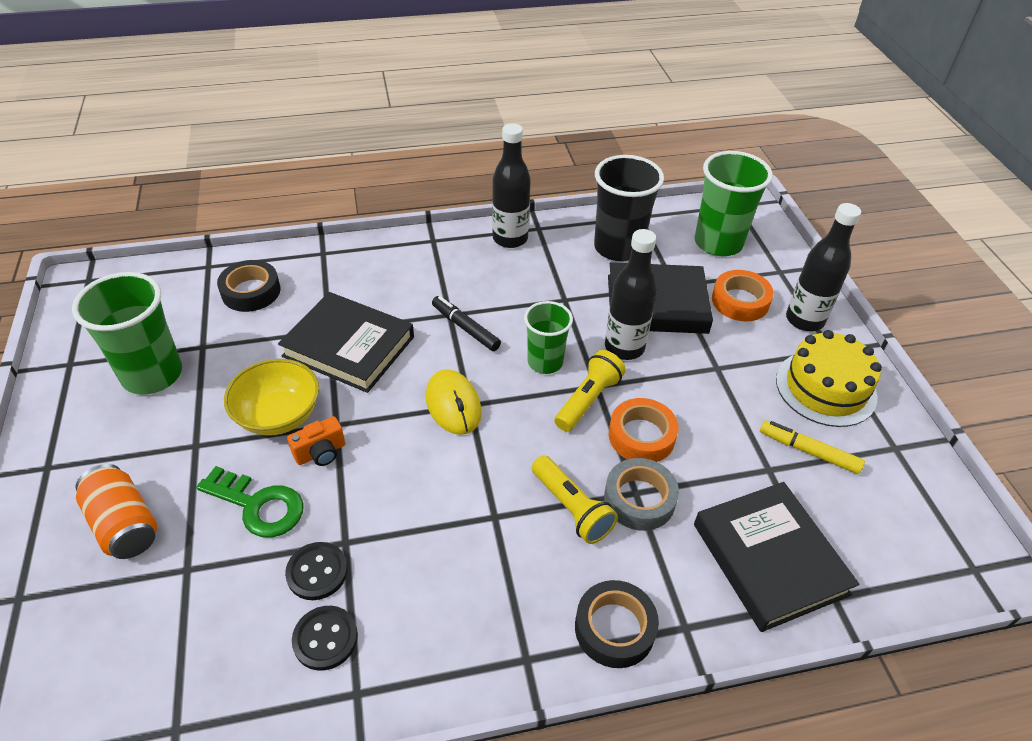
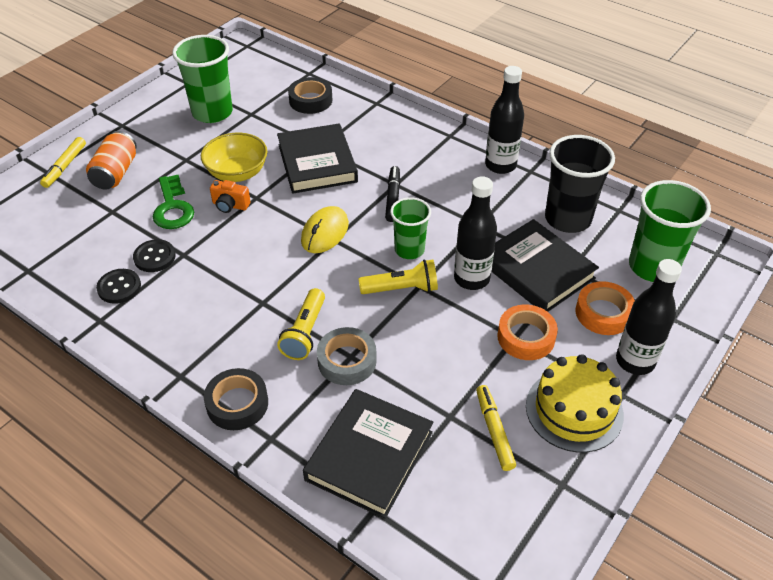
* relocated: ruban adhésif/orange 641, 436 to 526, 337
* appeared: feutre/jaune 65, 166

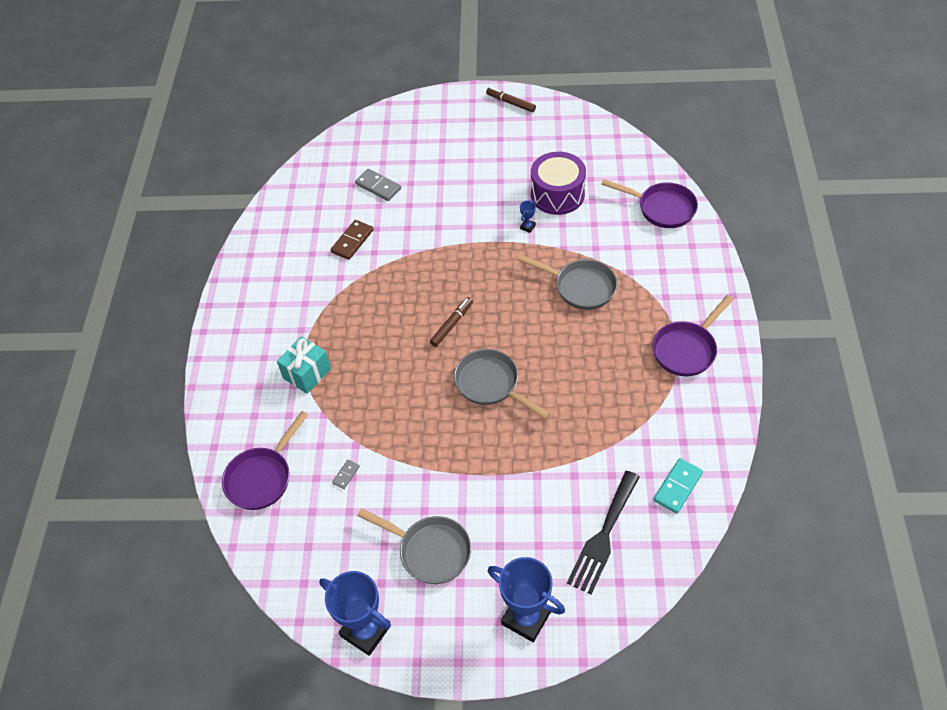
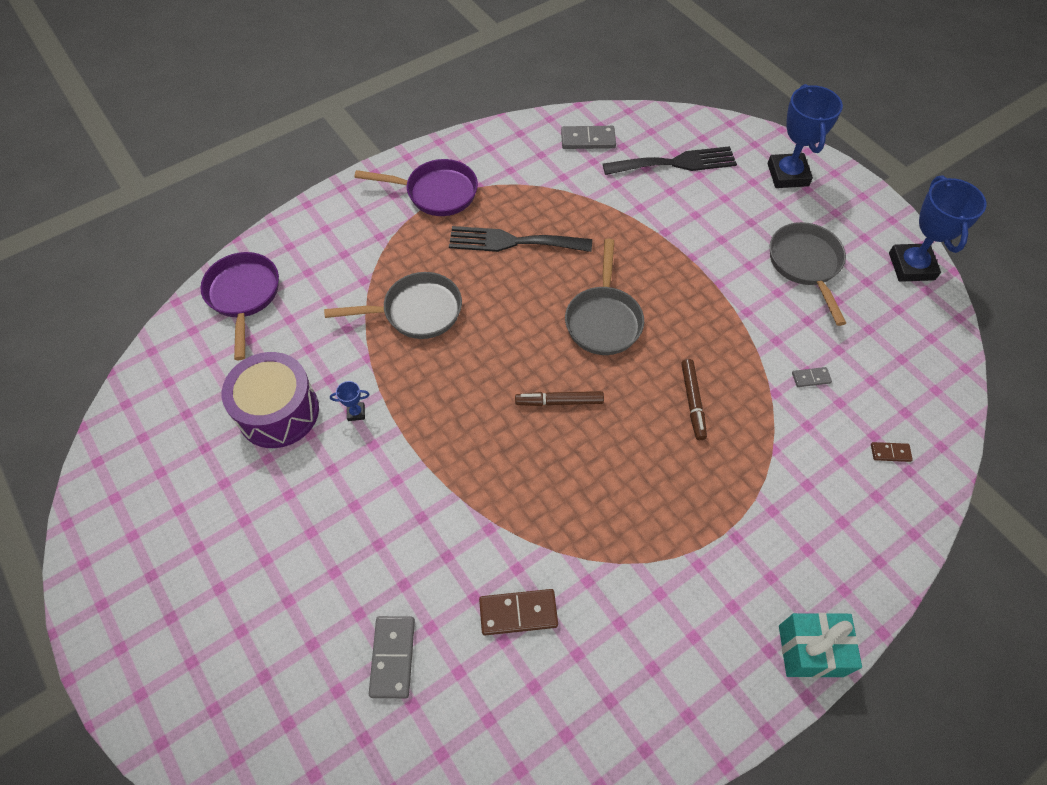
* relocated: feutre/marron 510, 103 to 693, 402
* spun: poêle/gris 580, 287 = 416, 311 90 degrees clockwise
* relocated: cadeau/turquoise 307, 373 to 810, 650
* exchanged: poêle/violet 262, 477 to domino/marron 890, 452
* colour: domino/turquoise 677, 487 to domino/gris 588, 140
* appeared: fourchette/noir 513, 242

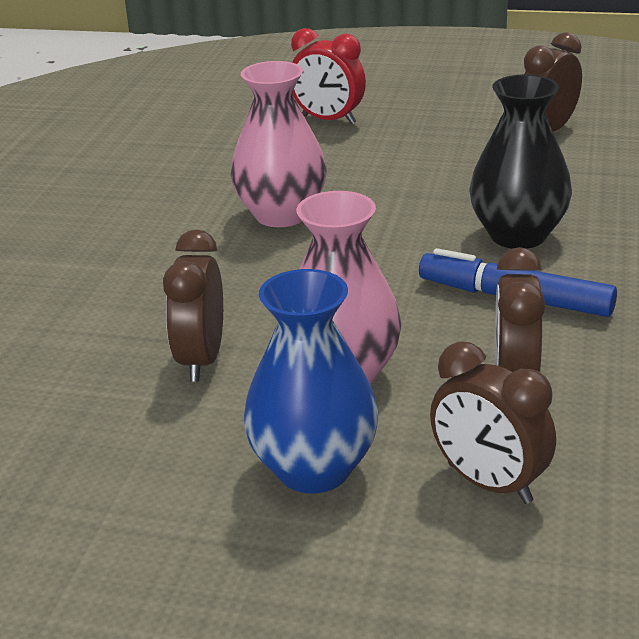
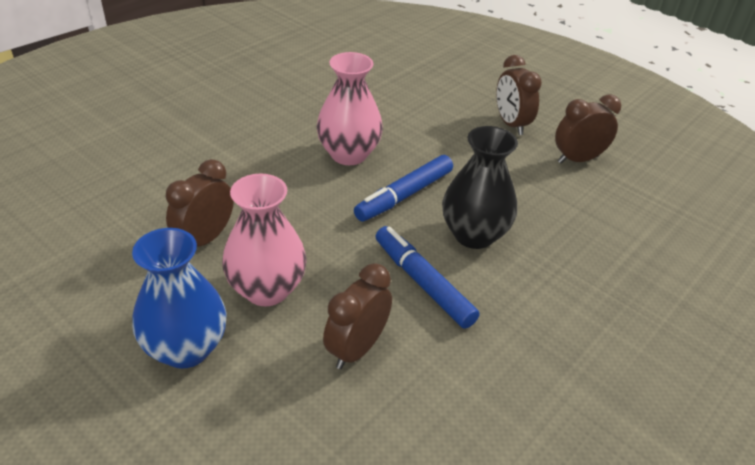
* missing: réveil/rouge 328, 120
* relocated: réveil/marron 489, 483 to 511, 124
* appeared: feutre/bleu 404, 195

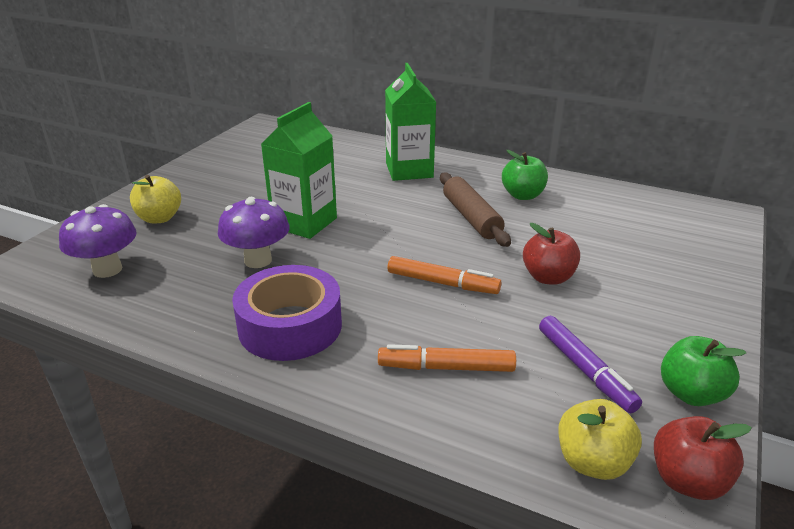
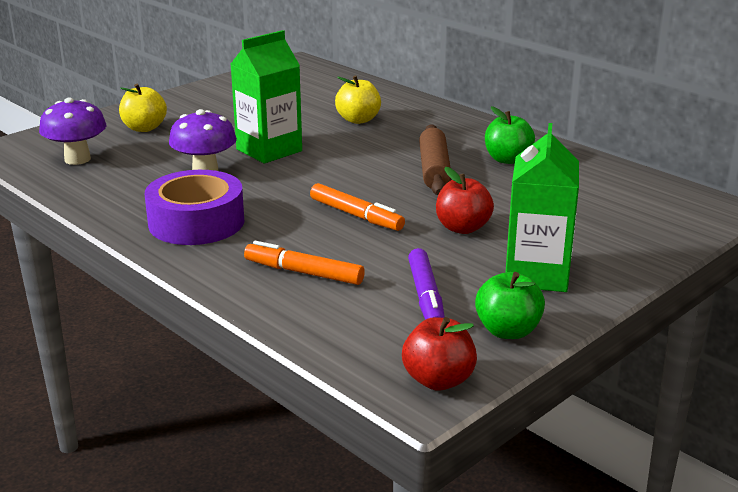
* relocated: brique de lait/vert 409, 170 to 536, 274
* relocated: pomme/jaune 592, 462 to 358, 120

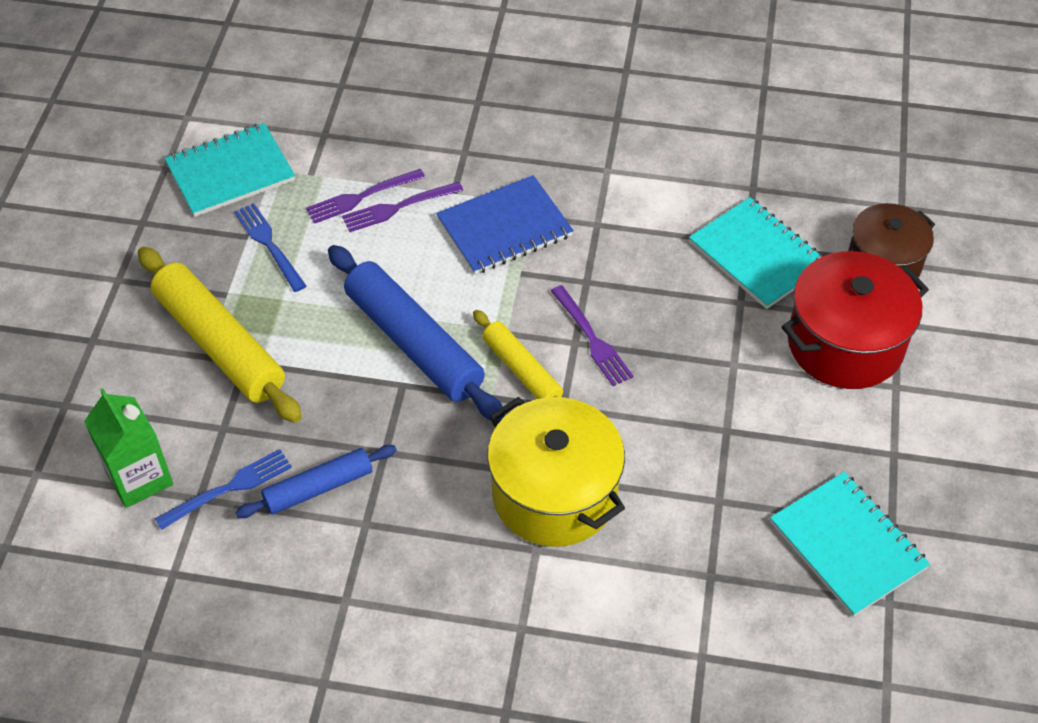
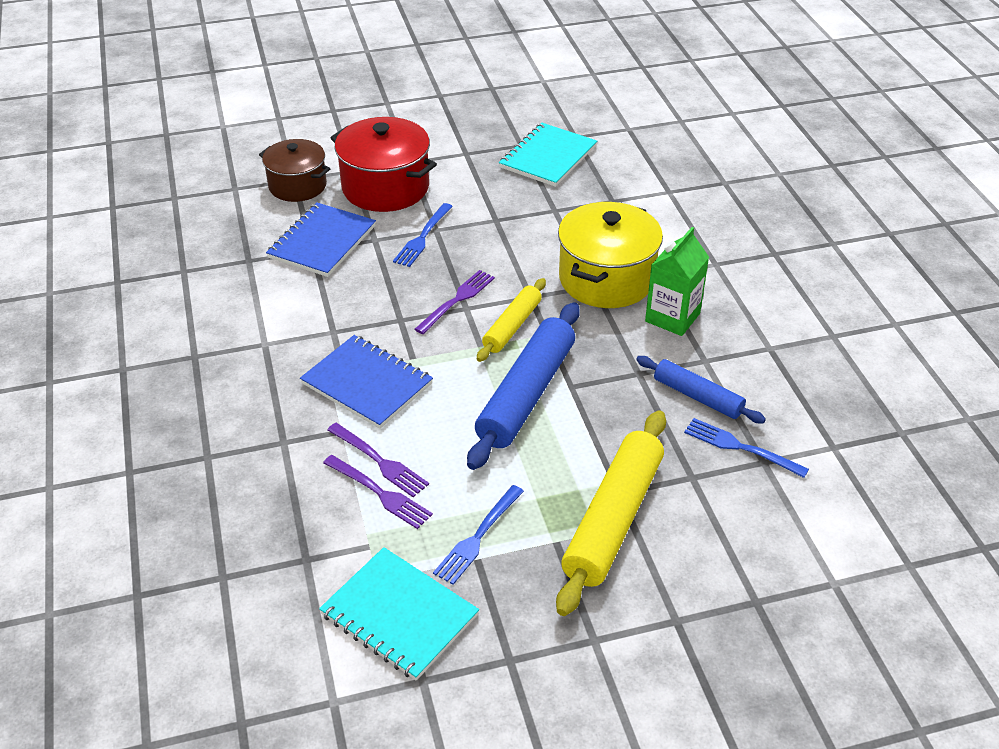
* colour: carnet/turquoise 757, 255 to carnet/bleu 322, 242
* relocated: brique de lait/vert 139, 478 to 672, 317
* appeared: fourchette/bleu 423, 237

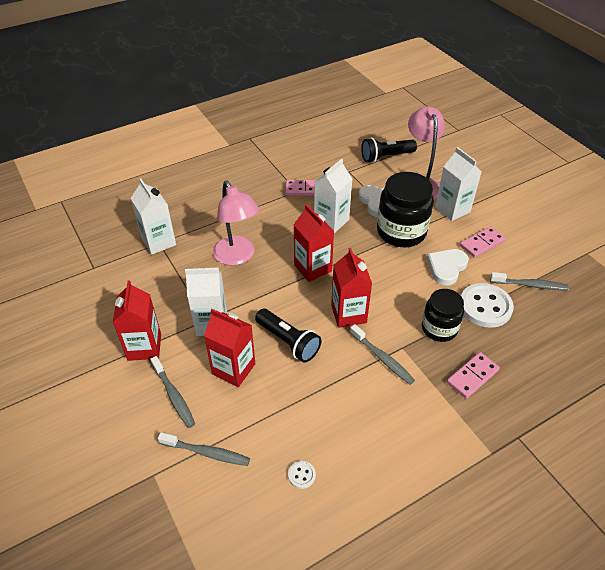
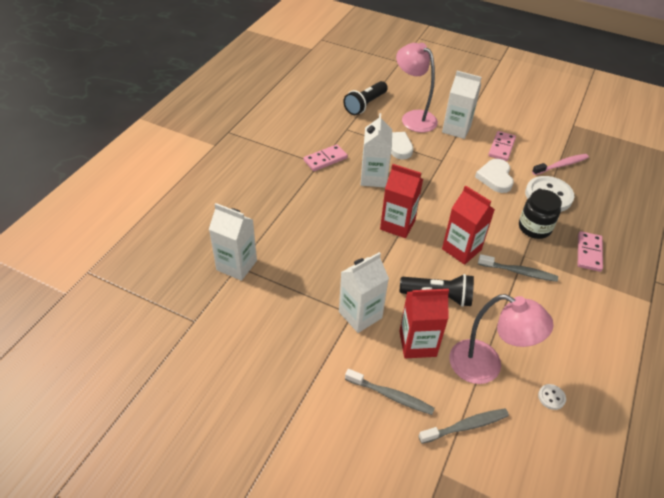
* missing: bocal/noir 401, 232
* relocated: lampe/rose 237, 257 to 486, 366
* colour: brosse à dents/gris 530, 285 to brosse à dents/rose 561, 165
* missing: brique de lait/rouge 144, 347

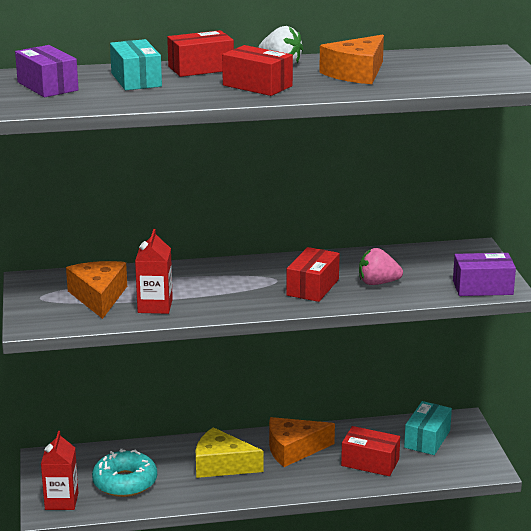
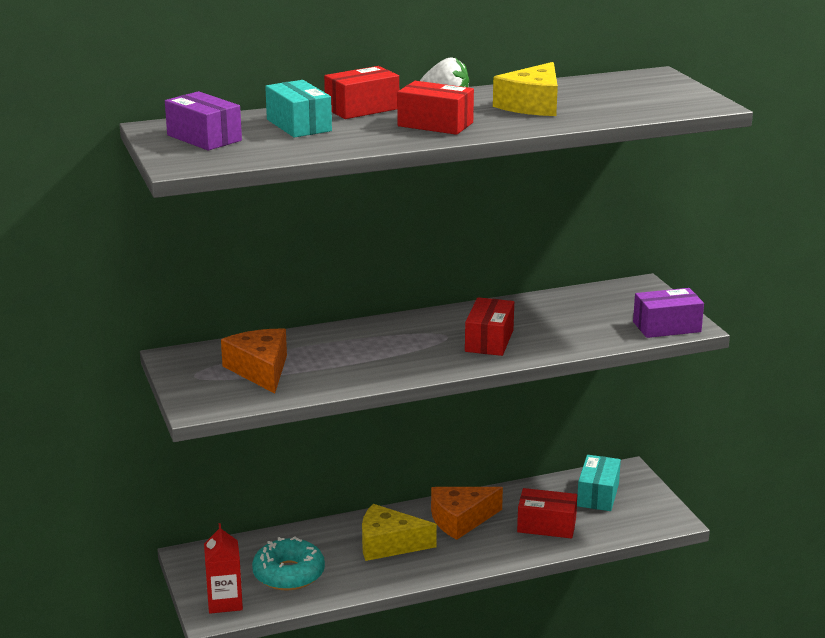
* colour: fromage/orange 356, 73 to fromage/jaune 532, 105
* missing: brique de lait/rouge 155, 306
* missing: fraise/rose 378, 283

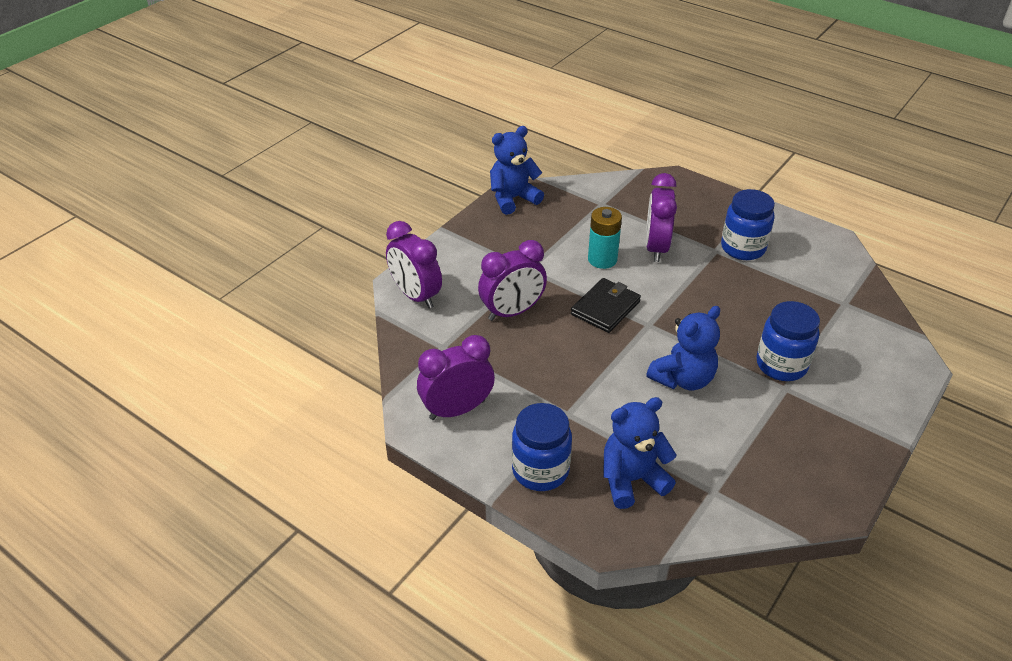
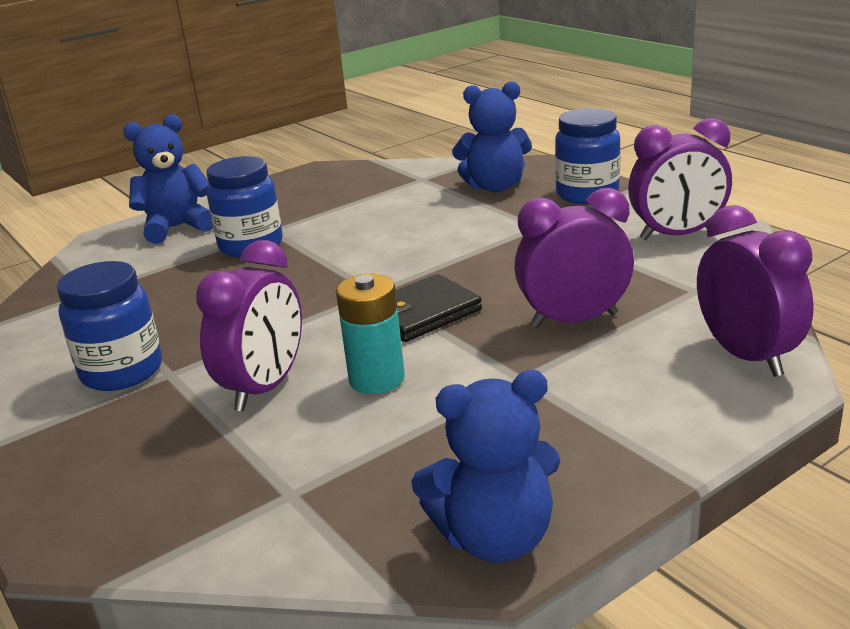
* relocated: ours en peluche/bleu 683, 379 to 177, 227

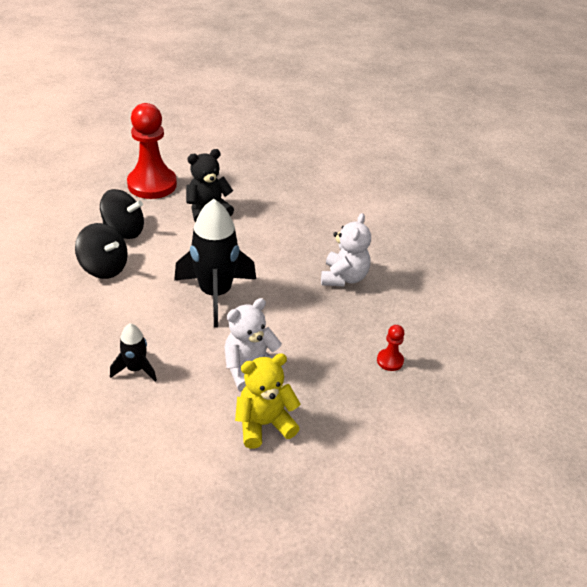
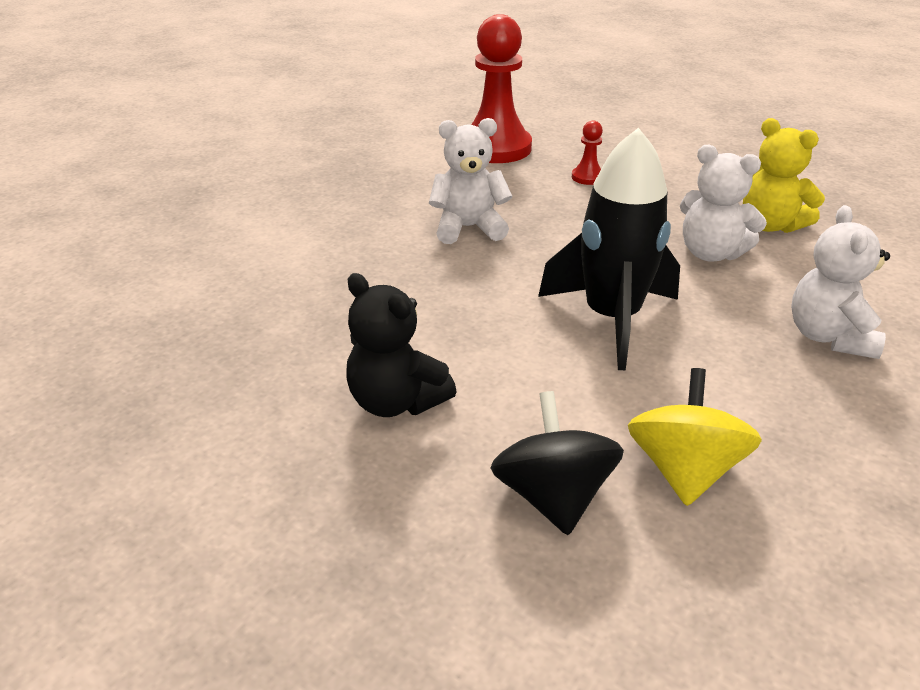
* relocated: pion/rouge 152, 184 to 496, 148
* colour: toupie/noir 104, 268 to toupie/jaune 684, 470
* exchanged: fusée/noir 136, 369 to ours en peluche/blanc 828, 337

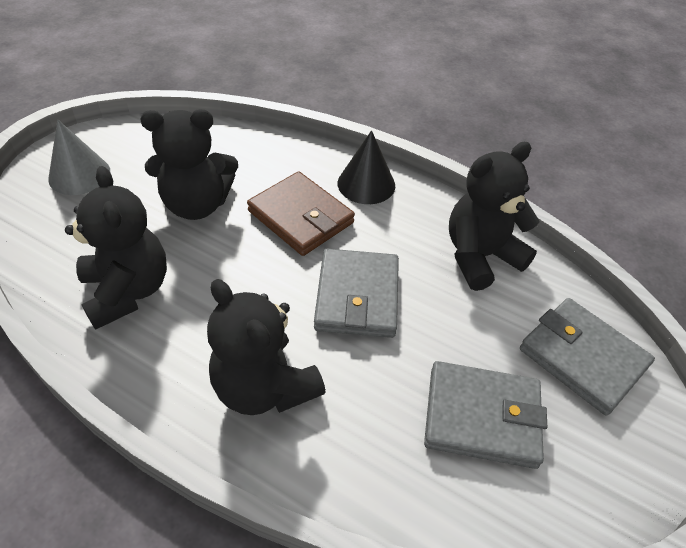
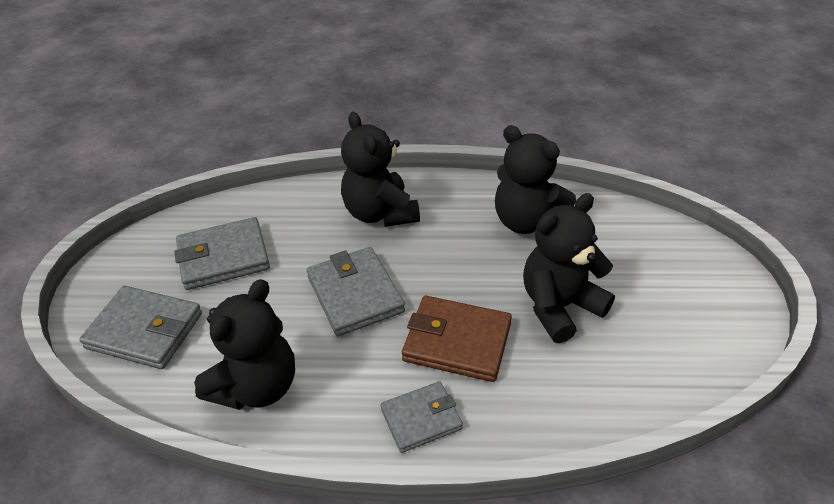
* missing: cône/gris 79, 175
* exchanged: cône/noir 366, 184 to portefeuille/gris 421, 419
* spun: ours en peluche/noir 264, 387 = 380, 213 135 degrees counterclockwise

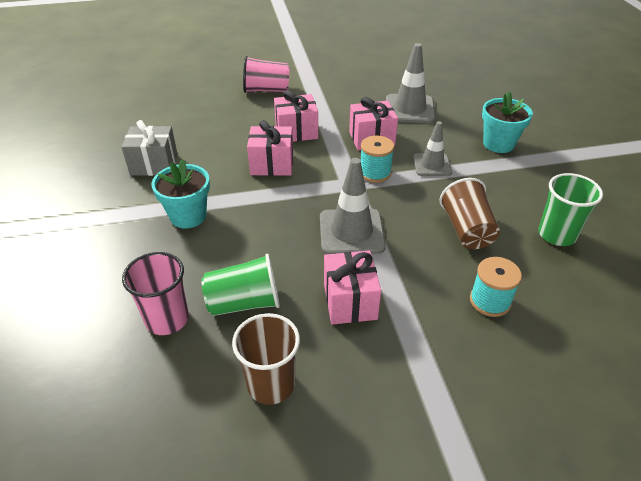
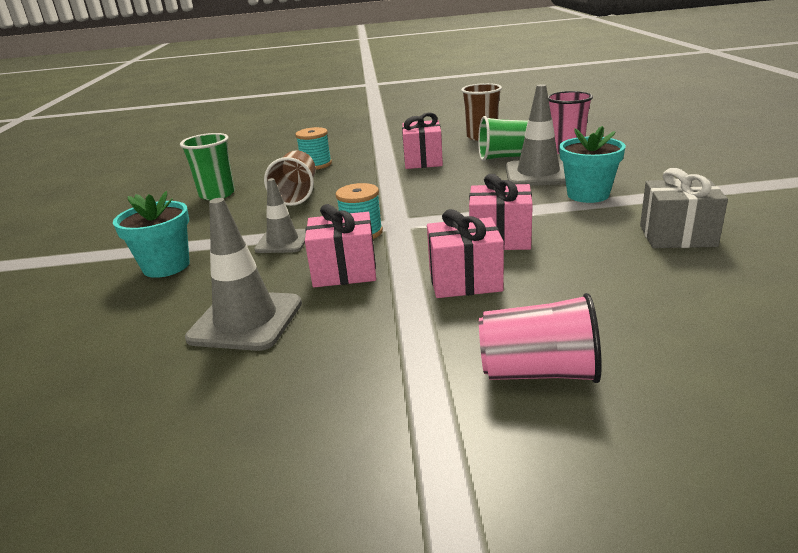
* relocated: cône de chantier/gris 351, 232 to 538, 174

